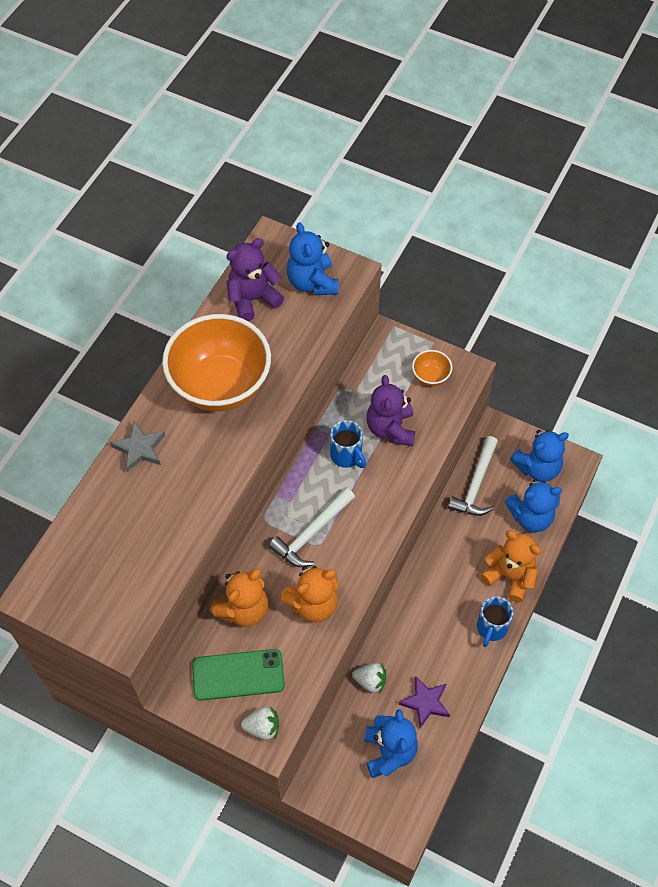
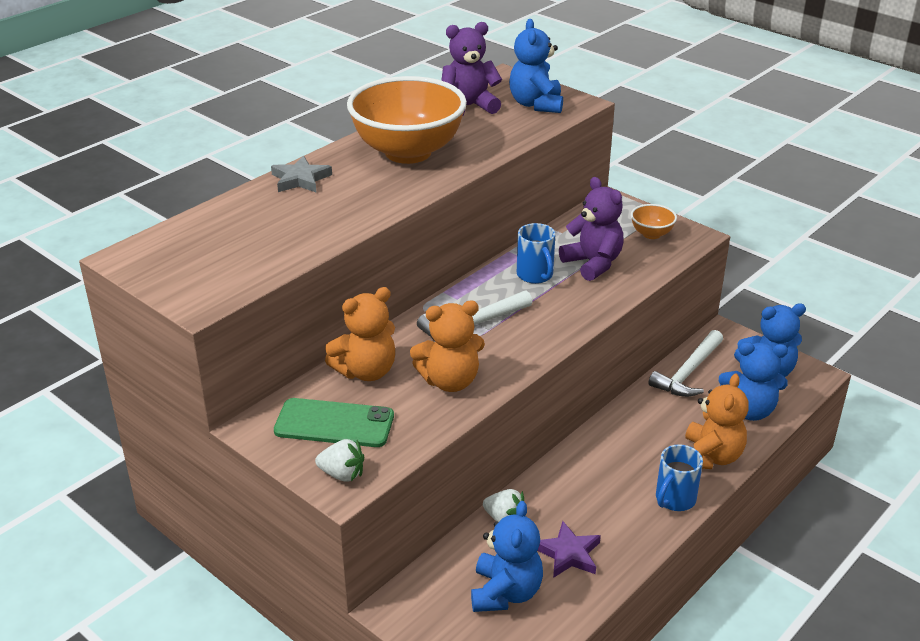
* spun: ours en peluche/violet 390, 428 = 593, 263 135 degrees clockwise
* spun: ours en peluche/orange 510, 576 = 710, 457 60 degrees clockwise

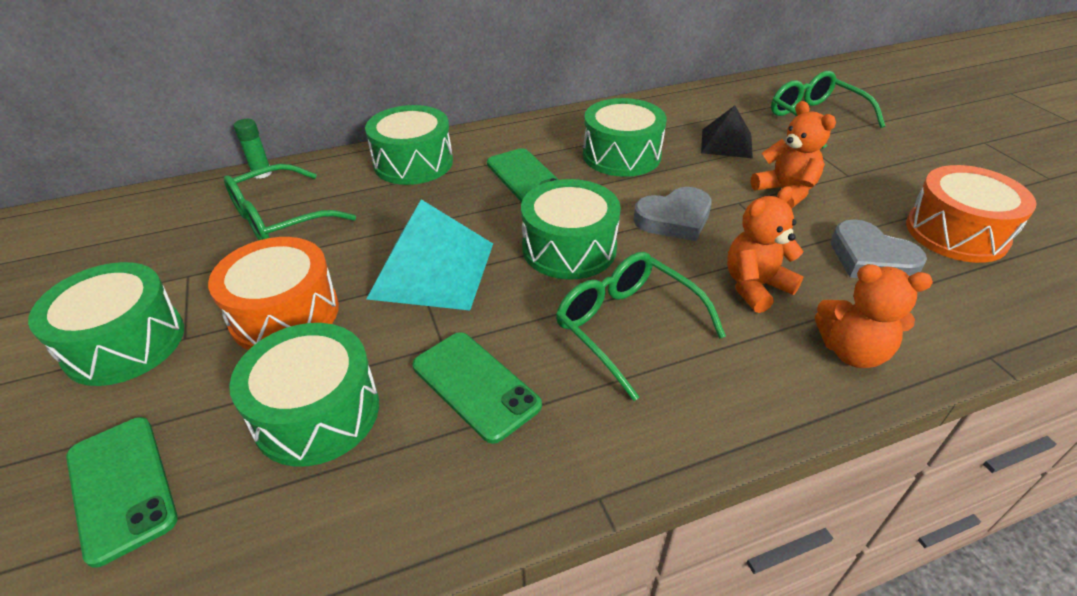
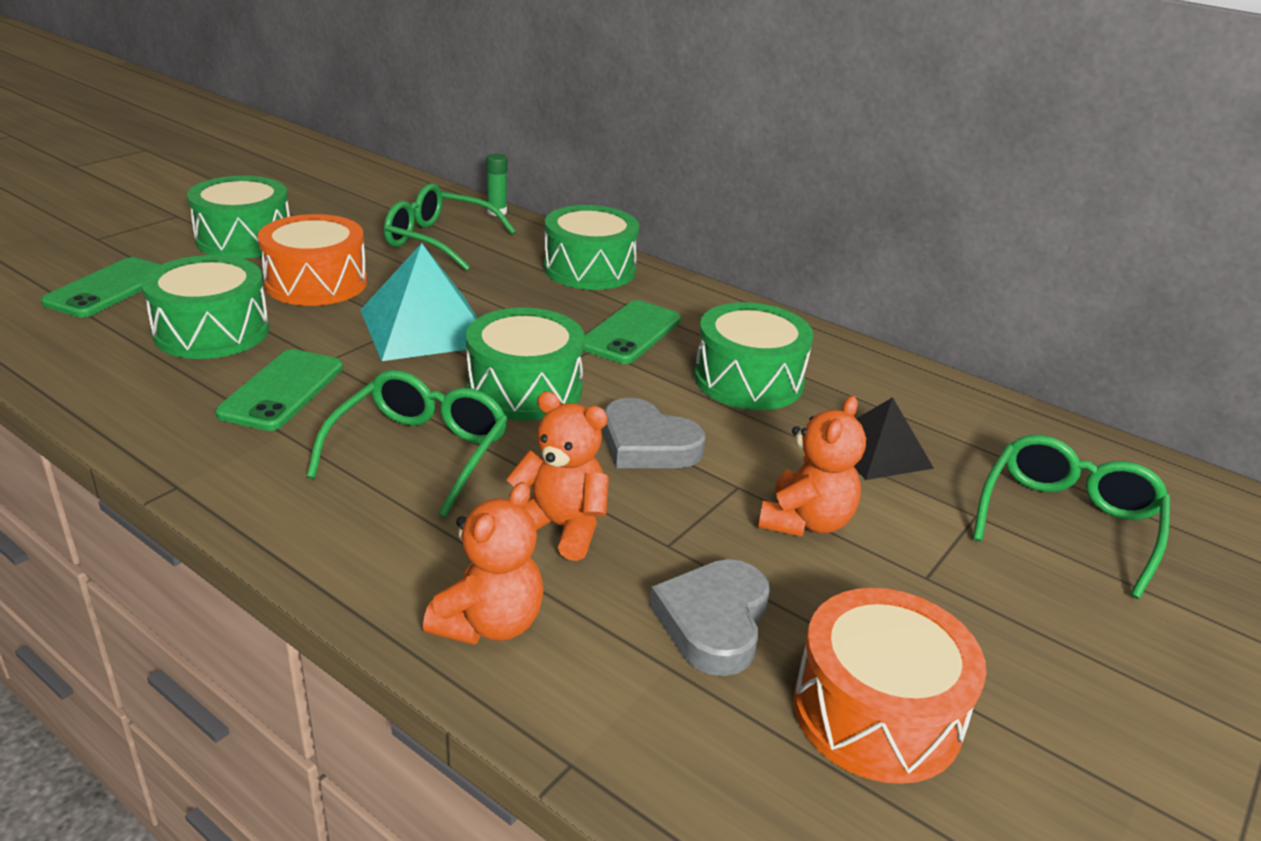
* spun: ours en peluche/orange 852, 351 = 489, 624 135 degrees counterclockwise

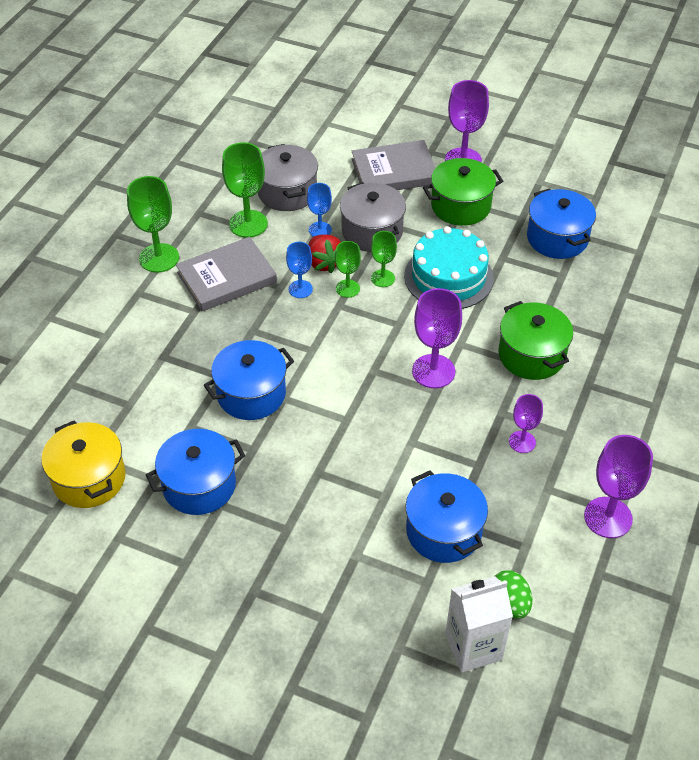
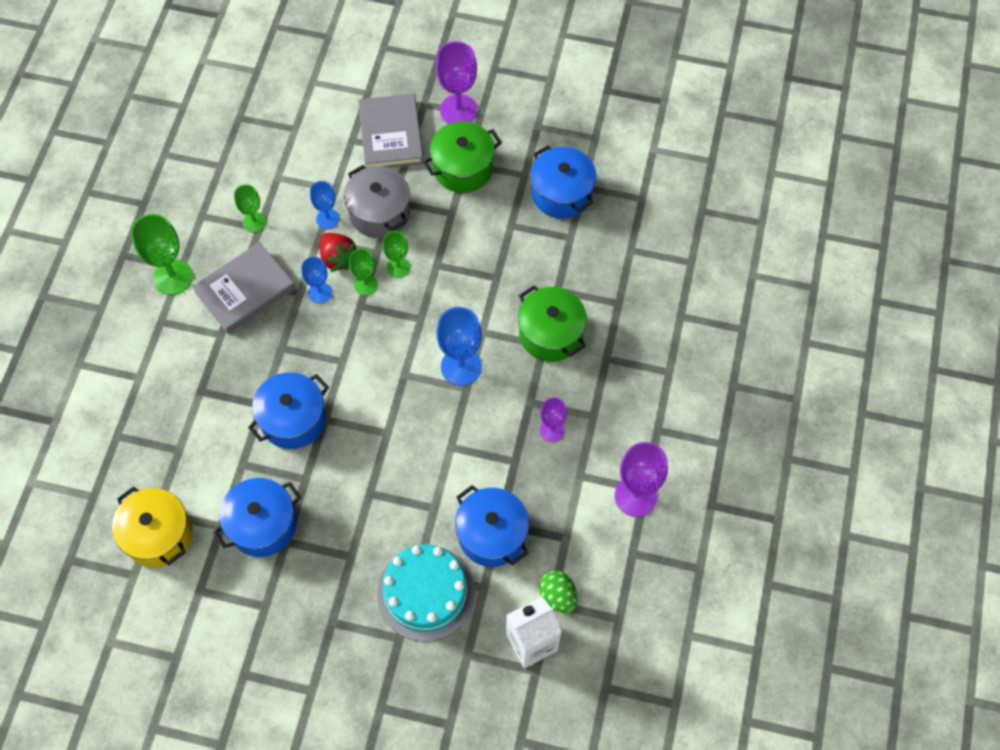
* spun: livre/gris 394, 171 = 391, 134 75 degrees counterclockwise
* size: verre à pied/vert 248, 224 = 254, 222 x0.59
* missing: marmite/gris 287, 192
* relocated: gâteau/turquoise 448, 277 to 426, 593
* colour: verre à pied/violet 433, 371 to verre à pied/bleu 461, 367

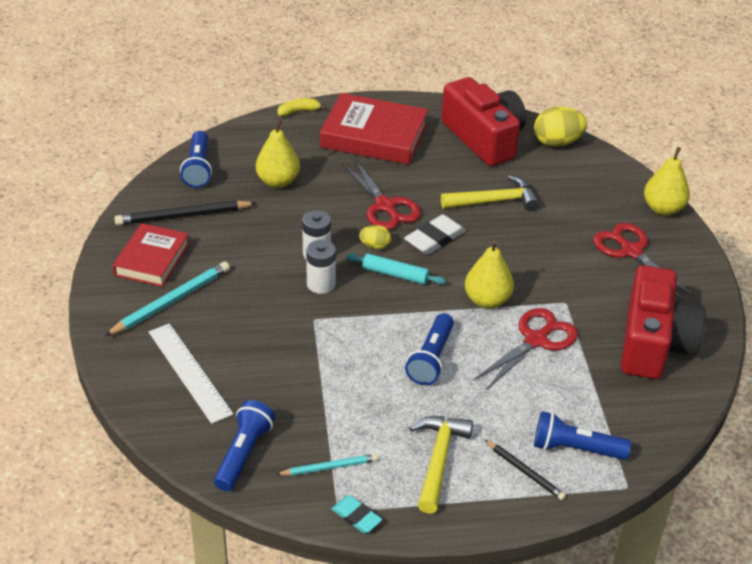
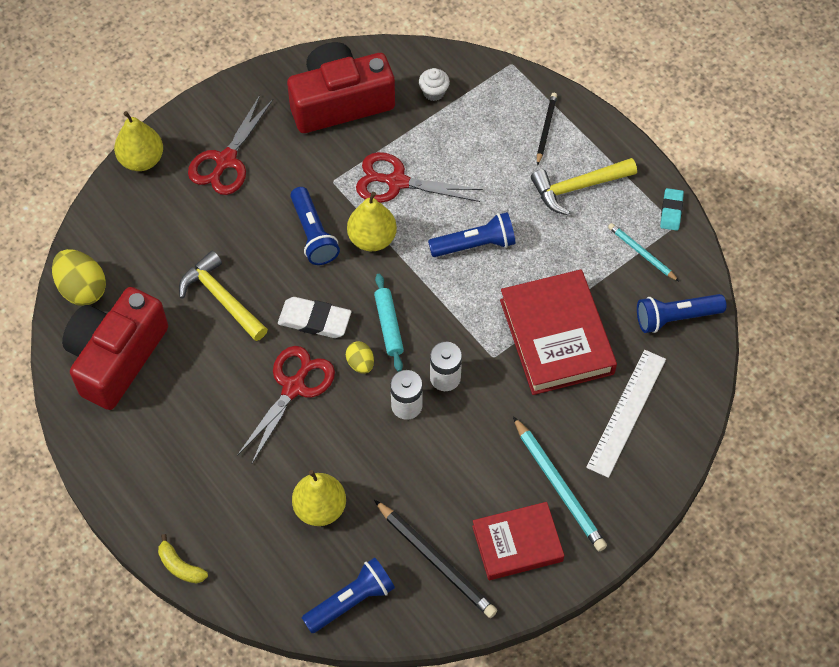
* relocated: livre/rouge 374, 136 to 556, 336
* spun: crayon/turquoise 171, 302 = 558, 486 135 degrees counterclockwise
* relocated: lampe de poche/bleu 575, 448 to 313, 234
* appeared: muffin/blanc 434, 92

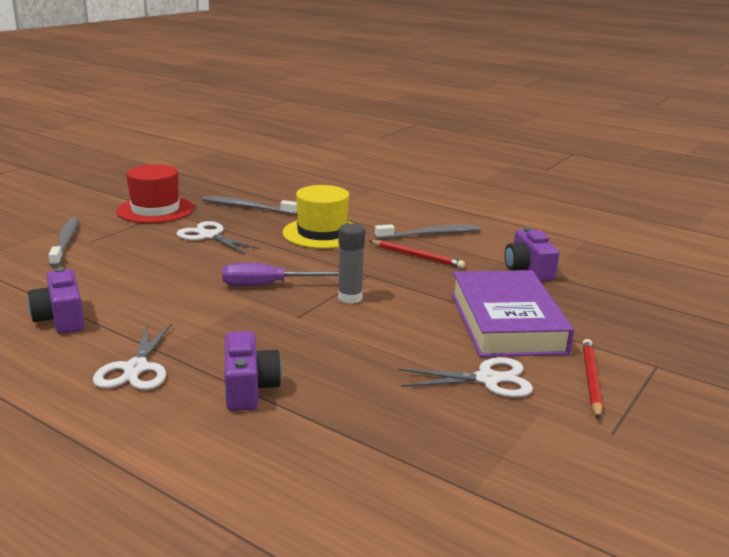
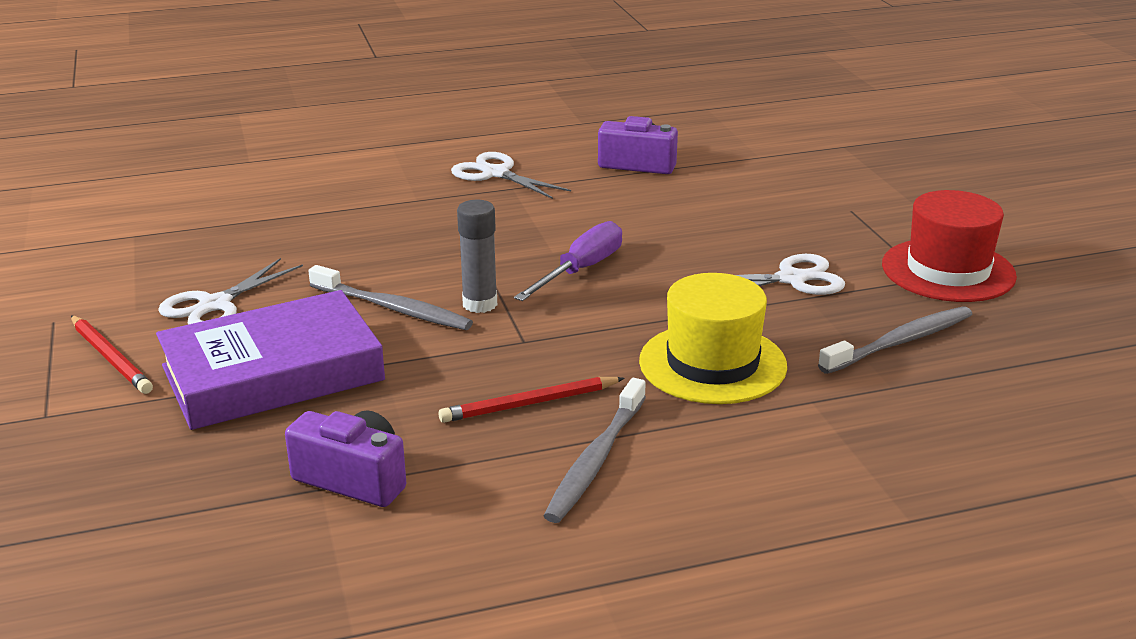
* relocated: brosse à dents/gris 65, 242 to 393, 308
* spun: livre/violet 507, 322 = 273, 373 60 degrees counterclockwise
* missing: appareil photo/violet 249, 388

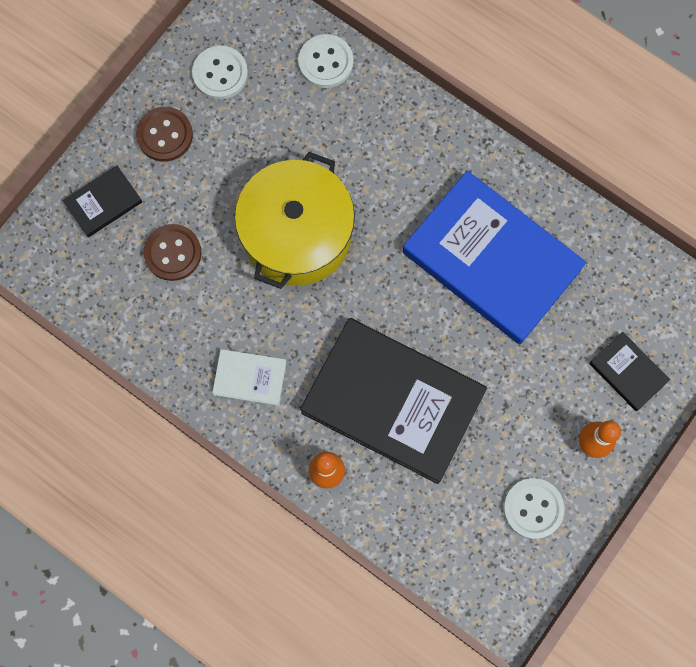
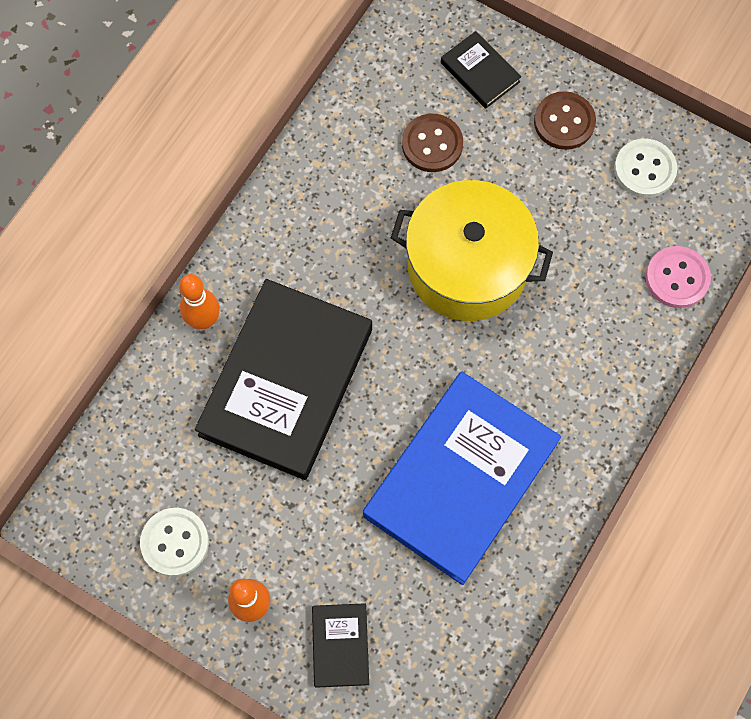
* colour: bouton/blanc 326, 62 to bouton/rose 677, 278
* spun: livre/noir 628, 372 = 340, 645 45 degrees counterclockwise
* missing: livre/blanc 250, 378

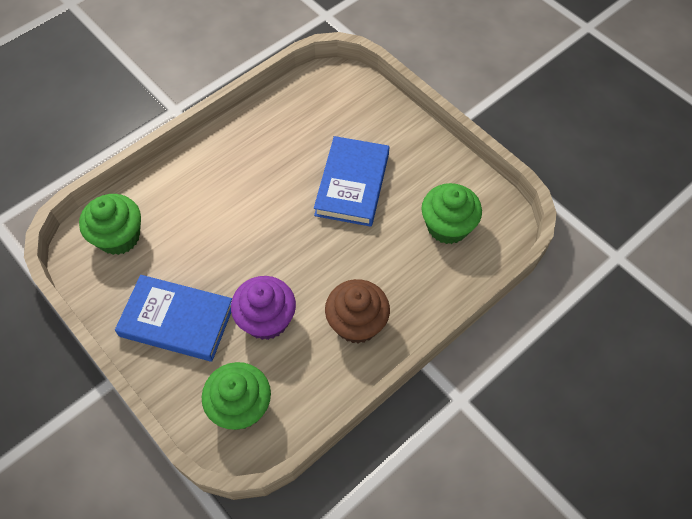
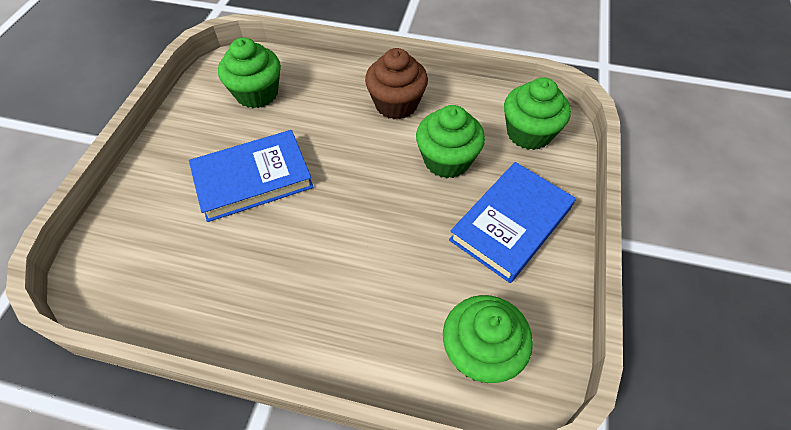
* spun: livre/bleu 177, 320 = 510, 224 60 degrees clockwise
* colour: muffin/violet 266, 319 to muffin/vert 447, 160

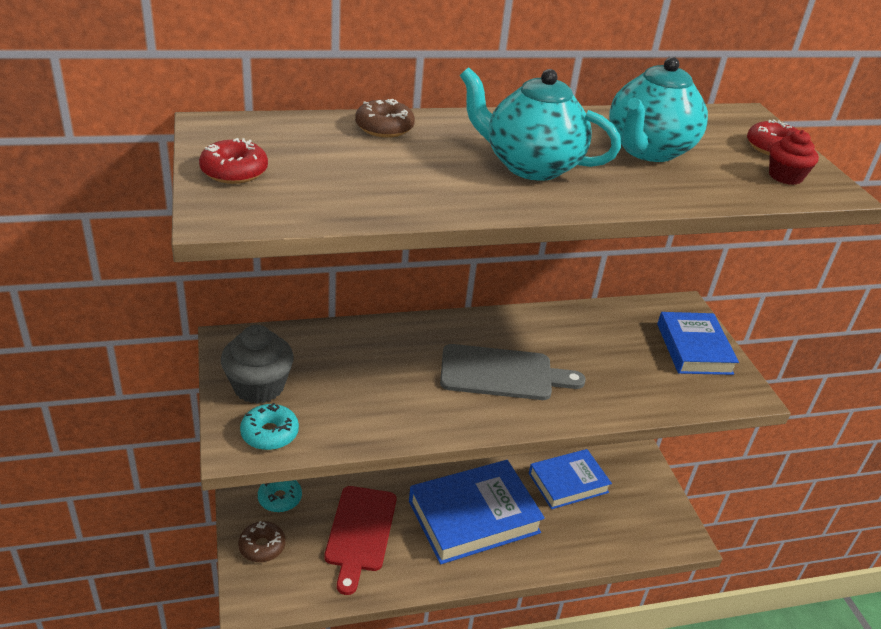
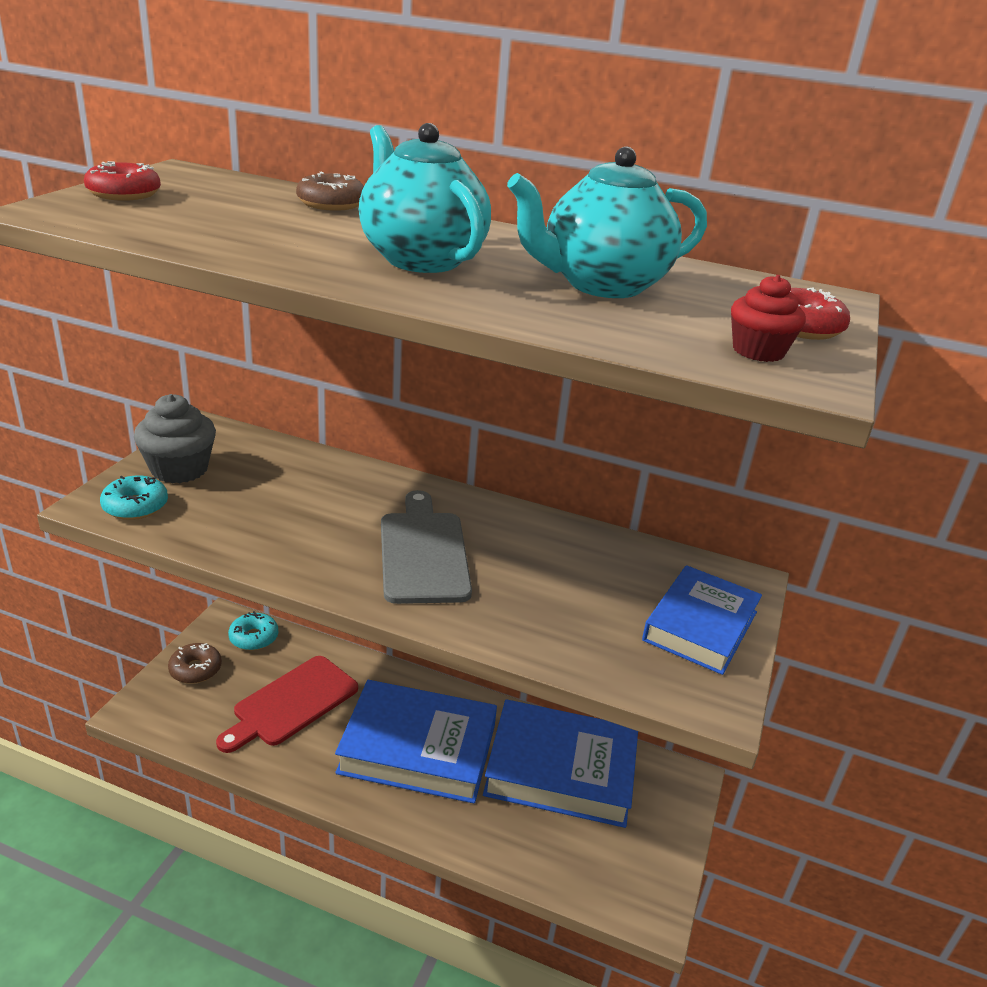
* spun: planche à découper/gris 502, 373 = 423, 552 135 degrees counterclockwise
* size: livre/bleu 568, 483 = 560, 770 x1.58

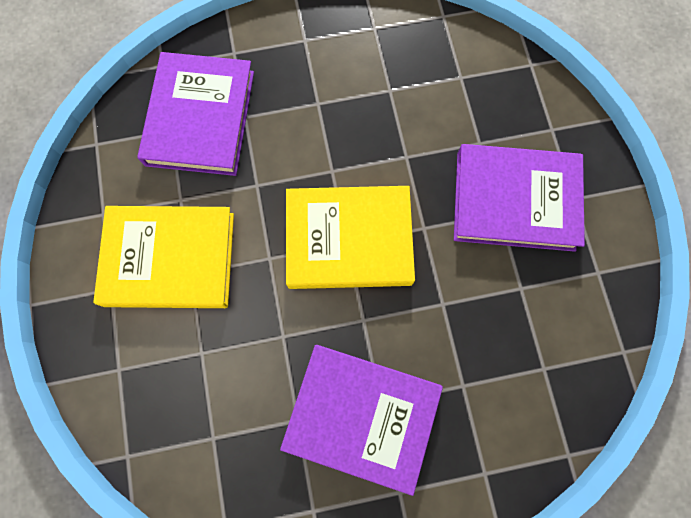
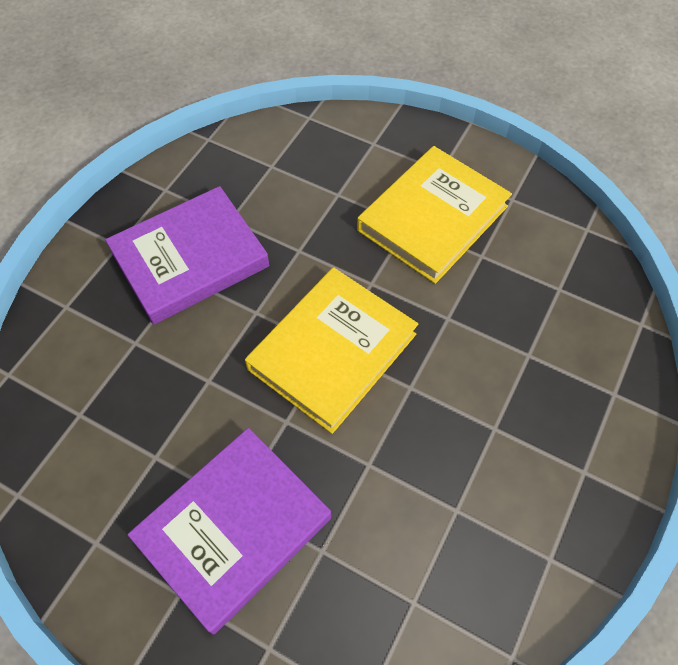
* missing: livre/violet 200, 118

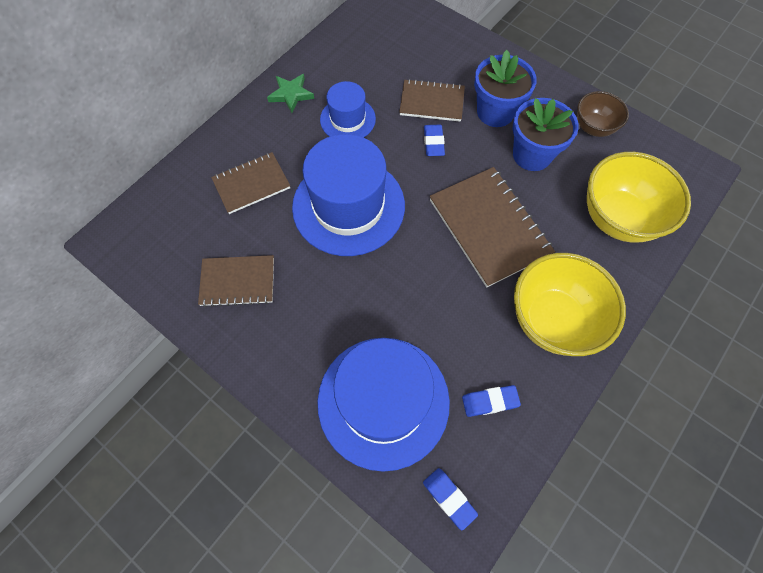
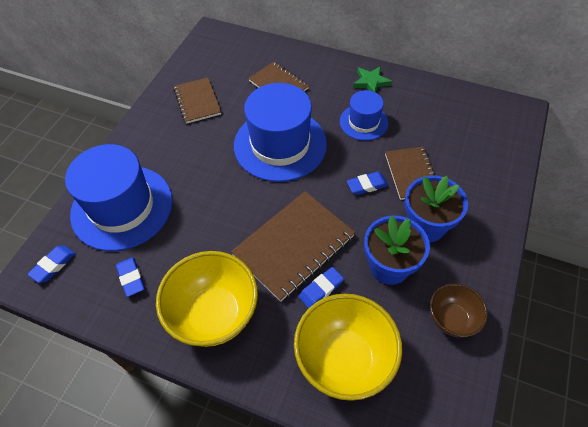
* appeared: gomme/bleu 321, 289

